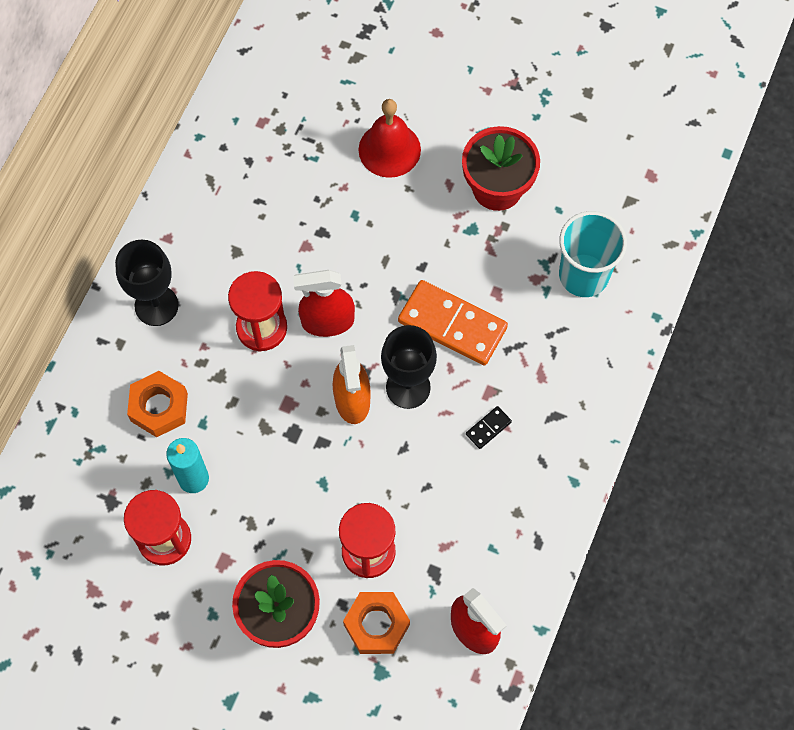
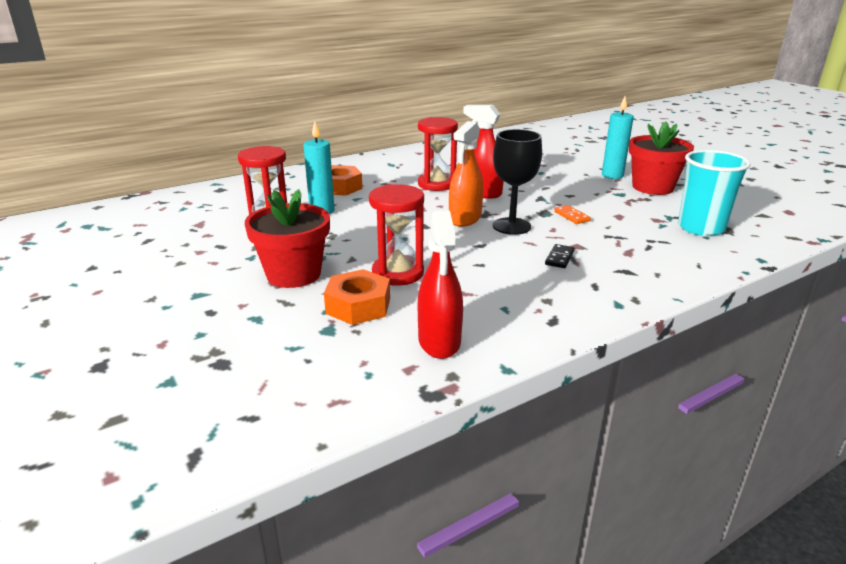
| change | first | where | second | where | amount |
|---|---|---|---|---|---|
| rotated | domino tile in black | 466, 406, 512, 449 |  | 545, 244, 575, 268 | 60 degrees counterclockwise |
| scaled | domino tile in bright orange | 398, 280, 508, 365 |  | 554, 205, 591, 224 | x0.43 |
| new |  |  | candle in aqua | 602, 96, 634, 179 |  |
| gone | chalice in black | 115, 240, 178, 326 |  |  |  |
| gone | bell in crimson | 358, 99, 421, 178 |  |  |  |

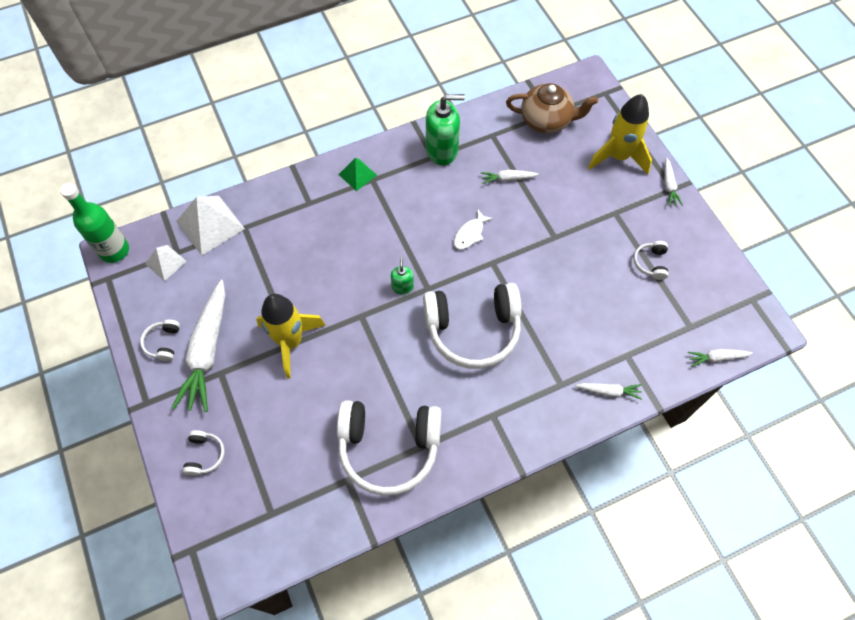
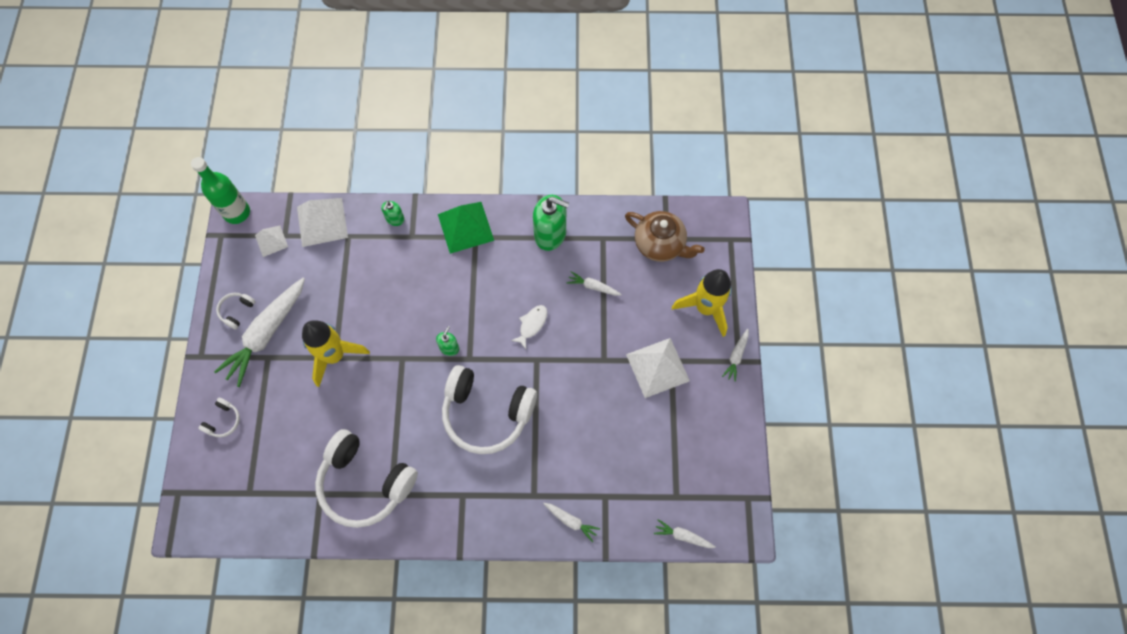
| change | first | where | second | where | amount |
|---|---|---|---|---|---|
| new |  |  | pump bottle in leaf-green | 381, 201, 405, 226 |  |
| scaled | pyramid in leaf-green | 338, 158, 377, 191 |  | 438, 202, 494, 254 | x1.74 |
| rotated | toy fish in pure white | 453, 210, 493, 250 |  | 511, 305, 547, 349 | 150 degrees clockwise |
| new |  |  | pyramid in pure white | 626, 338, 690, 398 |  |
| gone | headphones in pure white | 633, 241, 668, 280 |  |  |  |

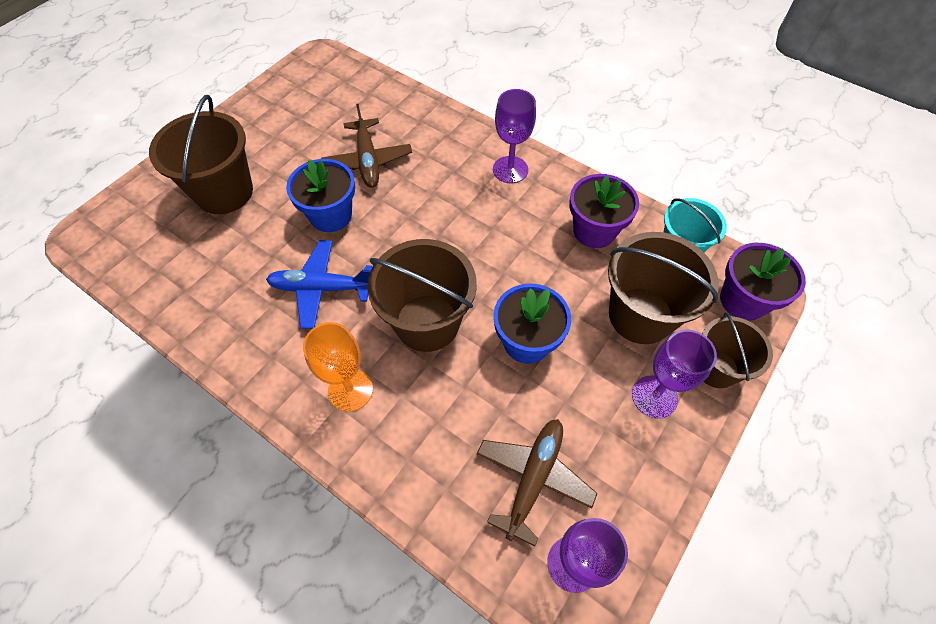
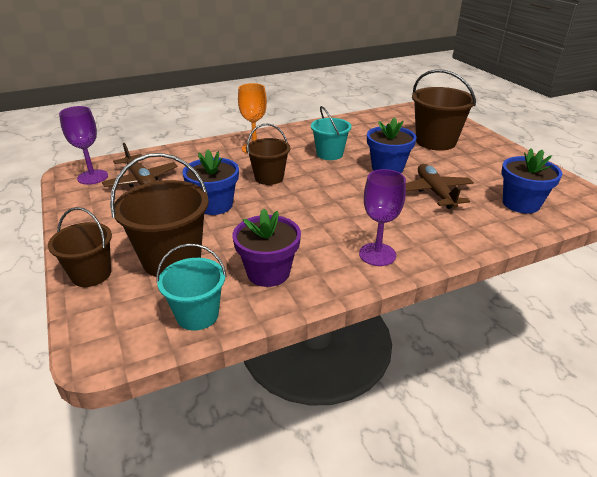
| change | first | where | second | where | amount |
|---|---|---|---|---|---|
| scaled | pail in dark brown | 367, 239, 477, 352 |  | 246, 123, 290, 185 | x0.64 |
| swapped | aeroplane in royal blue | 266, 240, 373, 329 | pail in aqua | 311, 106, 352, 160 |  |
| rotated | aeroplane in dark brown | 321, 104, 412, 188 |  | 406, 164, 474, 209 | 60 degrees clockwise |
| new |  |  | flower pot in royal blue | 501, 148, 562, 214 |  |
| gone | chalice in purple | 632, 329, 717, 419 |  |  |  |
| gone | flower pot in purple | 720, 243, 806, 321 |  |  |  |

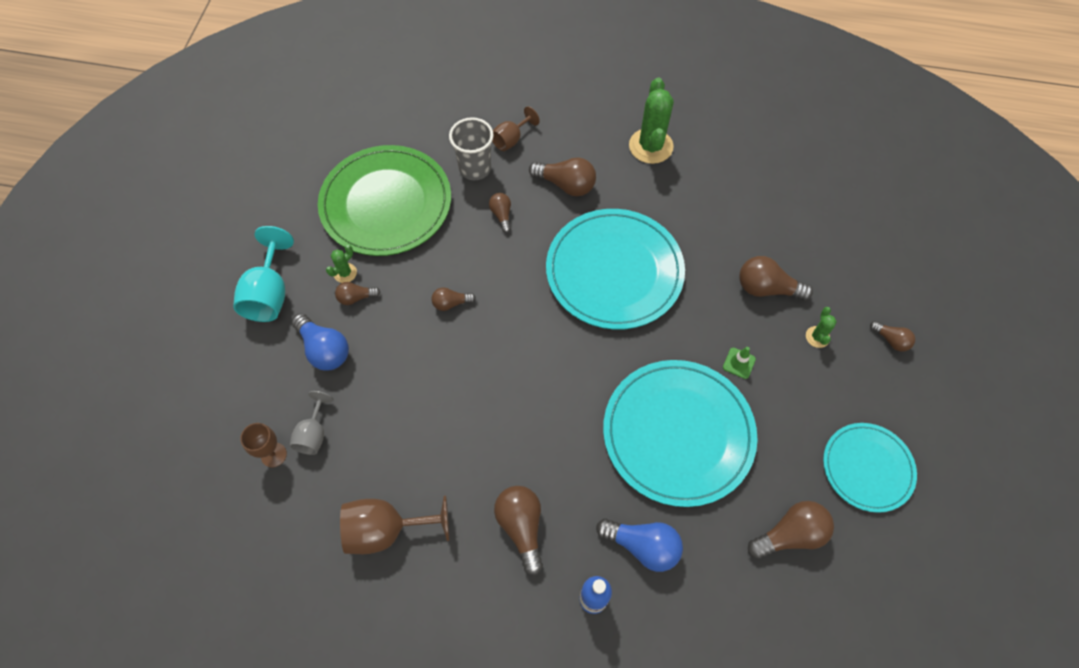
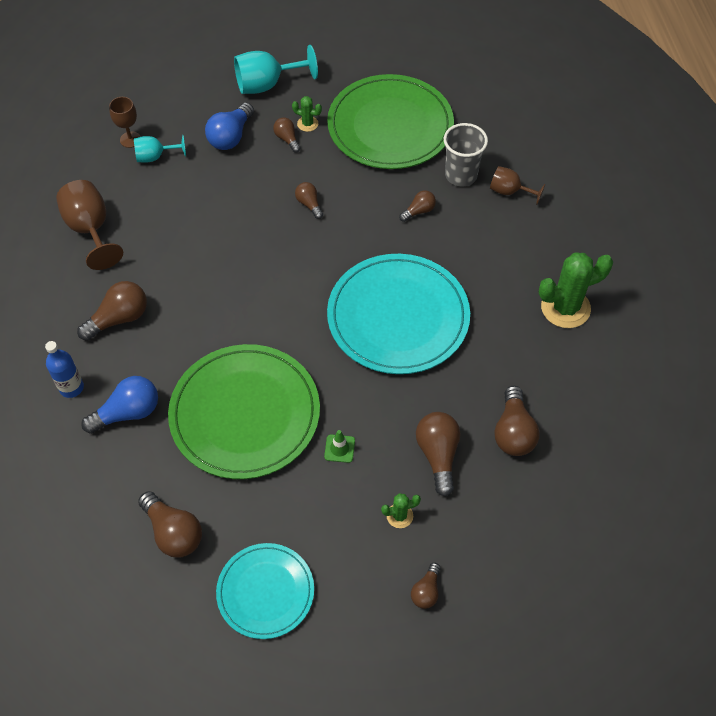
| change | first | where | second | where | amount |
|---|---|---|---|---|---|
| rotated | bulb in royal blue | 596, 518, 683, 572 |  | 81, 376, 158, 434 | 120 degrees counterclockwise |
| repainted | chalice in grey | 290, 391, 333, 455 | chalice in aqua | 134, 135, 186, 163 |  |
| repainted | dinner plate in aqua | 603, 360, 757, 507 | dinner plate in leaf-green | 168, 344, 320, 479 |  |
| shifted | bulb in dark brown | 529, 157, 596, 196 |  | 494, 386, 540, 456 |  |

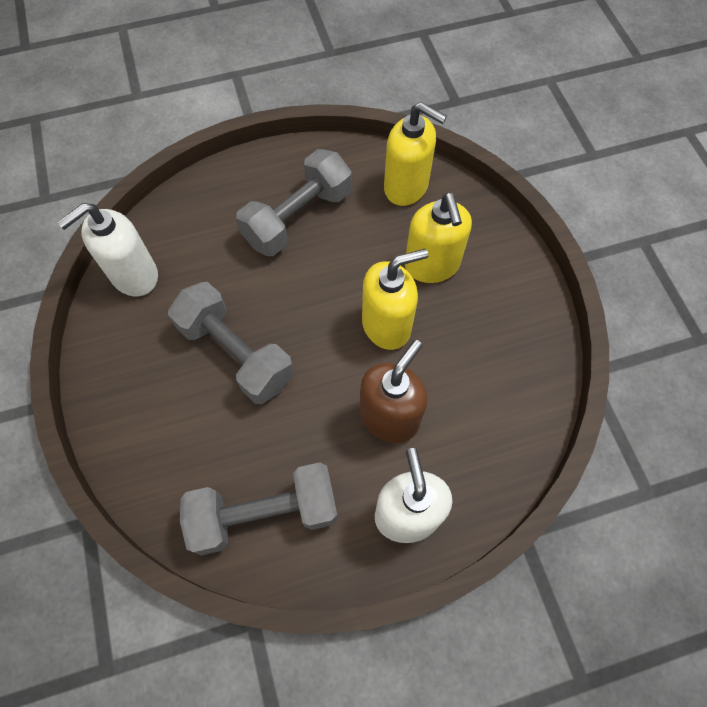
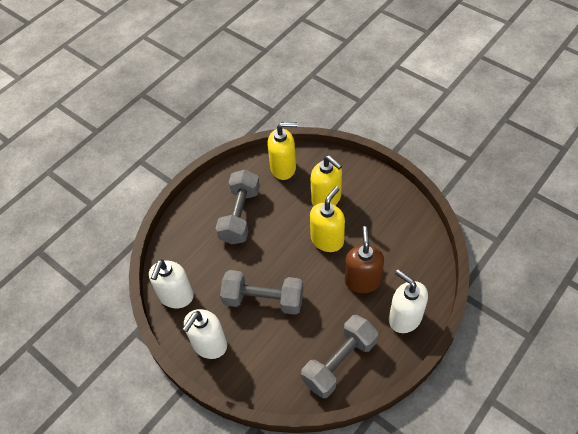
| change | first | where | second | where | amount |
|---|---|---|---|---|---|
| new |  |  | pump bottle in pure white | 182, 309, 227, 359 |  |

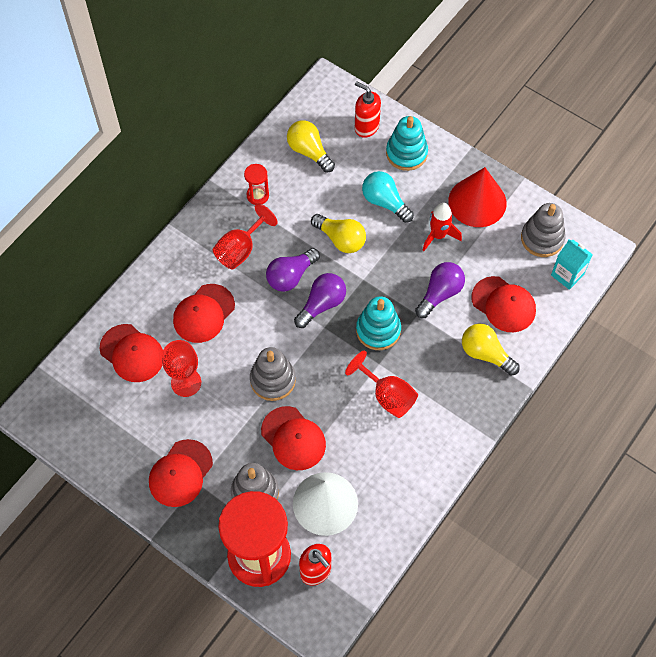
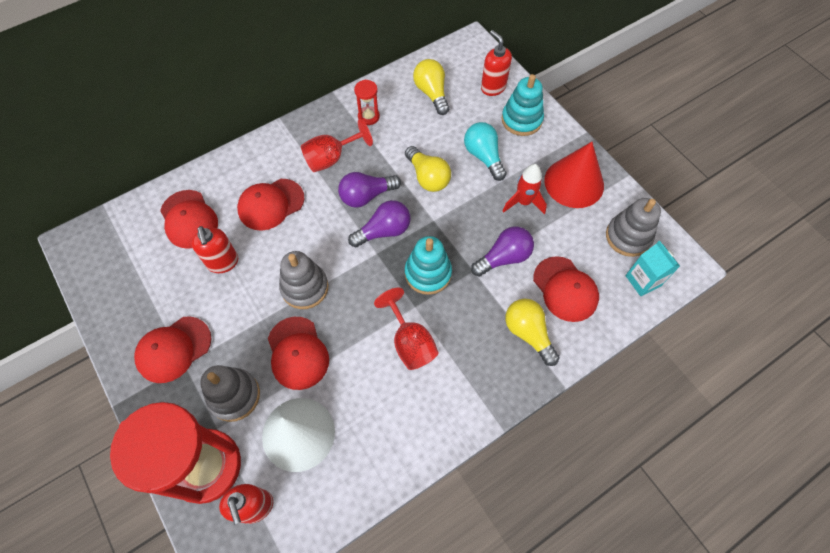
| change | first | where | second | where | amount |
|---|---|---|---|---|---|
| swapped | chalice in crimson | 162, 340, 201, 397 | pump bottle in crimson | 191, 226, 238, 273 |  |

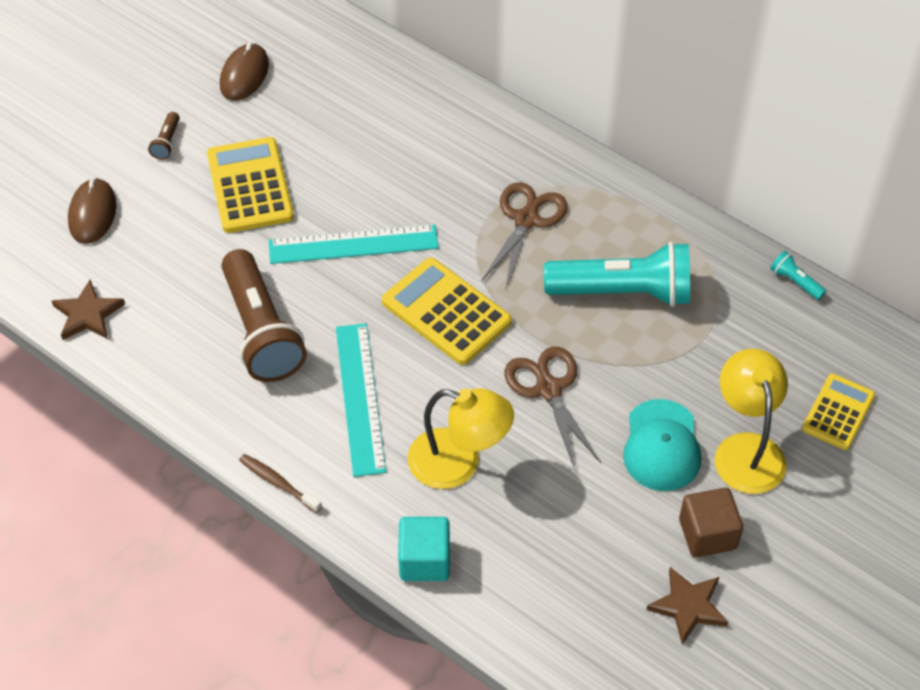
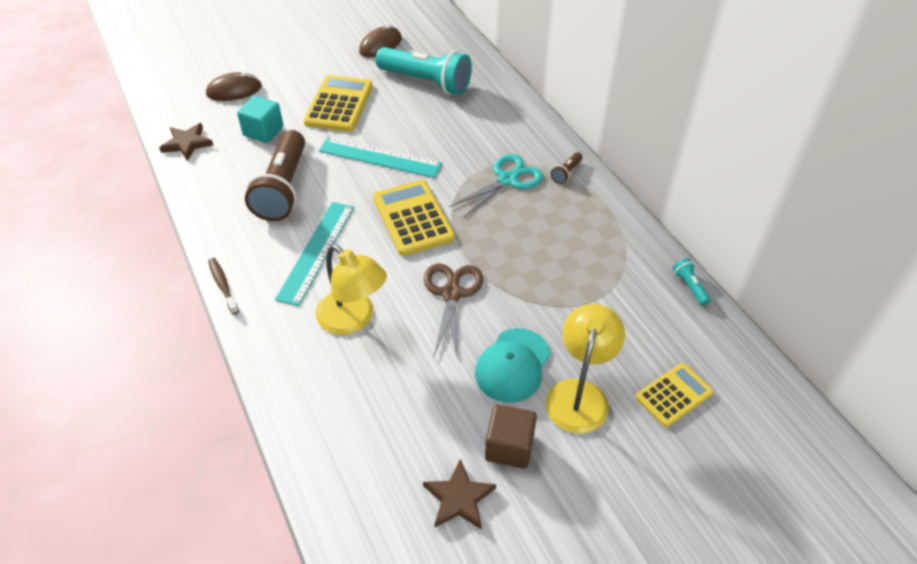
| change | first | where | second | where | amount |
|---|---|---|---|---|---|
| rotated | mouse in dark brown | 68, 178, 117, 244 |  | 206, 72, 262, 101 | 45 degrees clockwise |
| shifted | solid cube in aqua | 398, 517, 450, 581 |  | 237, 96, 283, 143 |  |
| shifted | torch in aqua | 544, 242, 690, 307 |  | 375, 47, 472, 95 |  |
| repainted | pair of scissors in dark brown | 481, 182, 568, 288 | pair of scissors in aqua | 450, 154, 543, 219 |  |
| shifted | torch in dark brown | 148, 112, 180, 160 |  | 551, 152, 582, 184 |  |

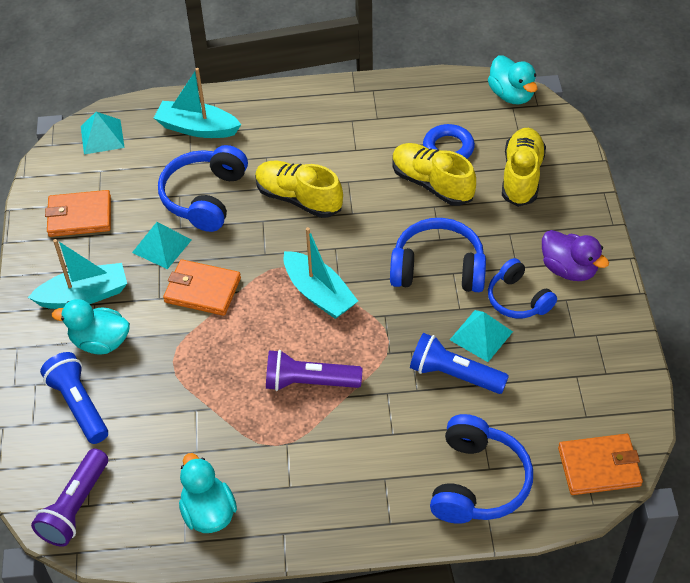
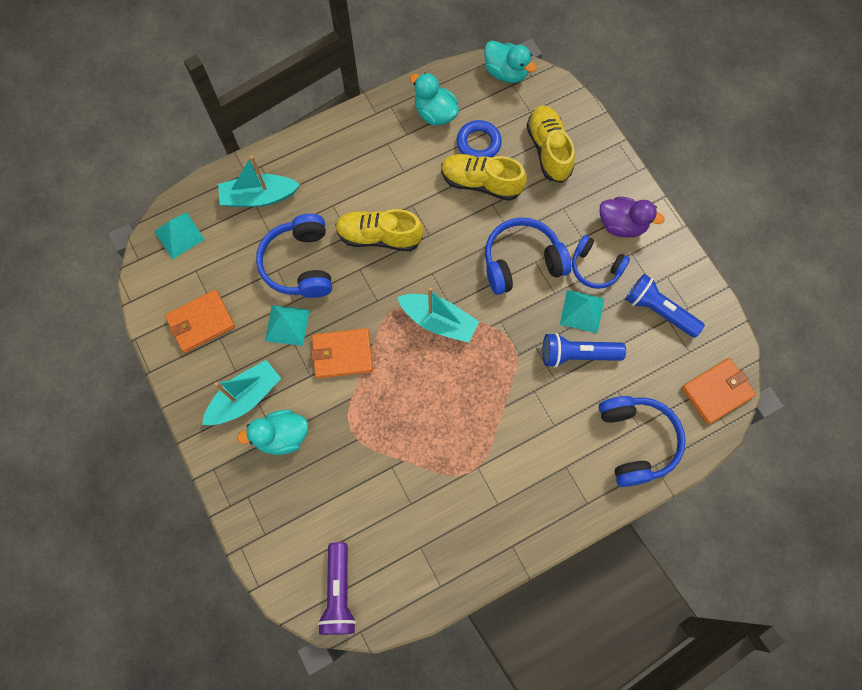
| change | first | where | second | where | amount |
|---|---|---|---|---|---|
| shifted | duck in aqua | 179, 453, 237, 533 |  | 410, 73, 459, 125 |  |
| shifted | torch in royal blue | 40, 352, 108, 444 |  | 625, 274, 705, 338 |  |
| gone | torch in purple | 266, 350, 362, 391 |  |  |  |

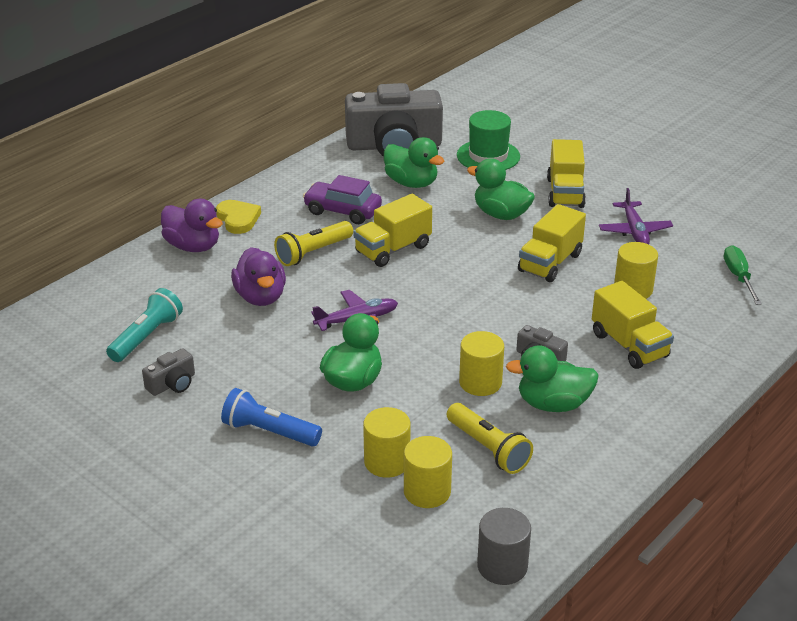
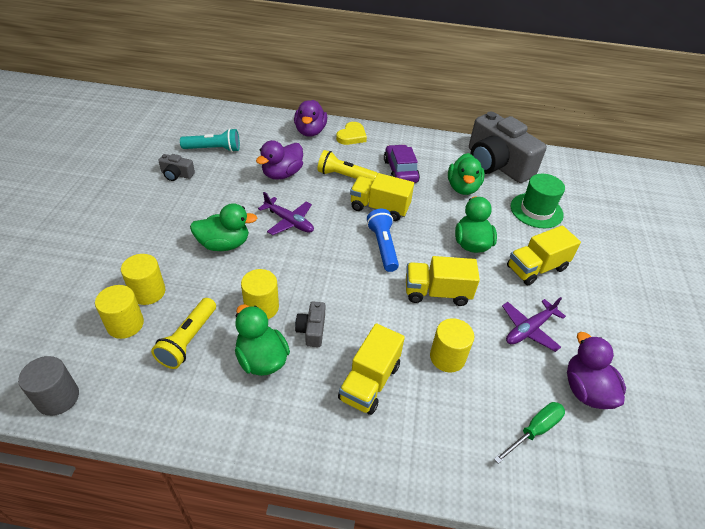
| change | first | where | second | where | amount |
|---|---|---|---|---|---|
| shifted | torch in royal blue | 221, 388, 322, 446 |  | 367, 209, 399, 272 |  |
| new |  |  | duck in purple | 567, 332, 626, 409 |  |

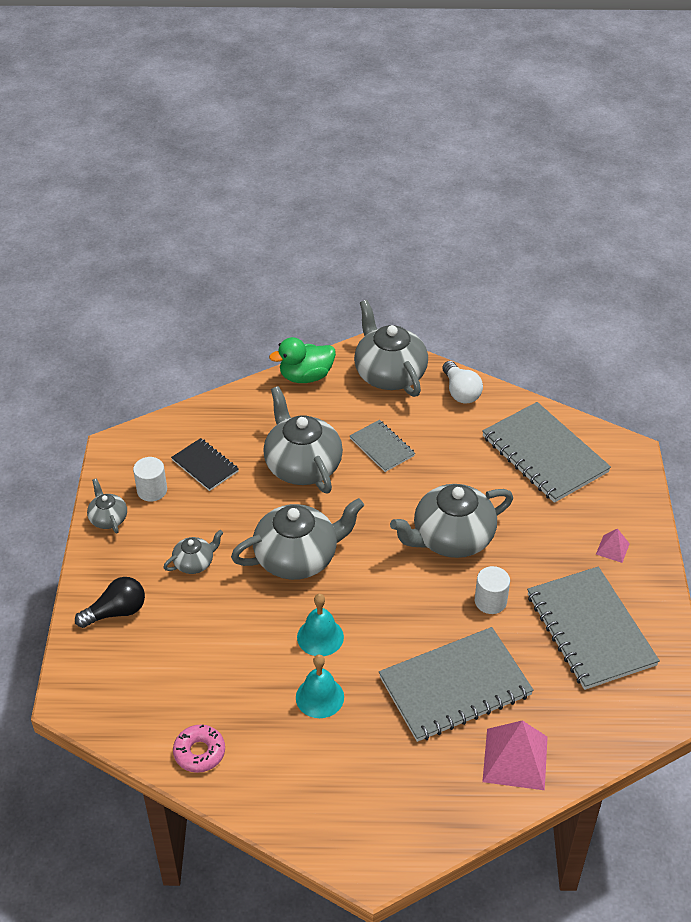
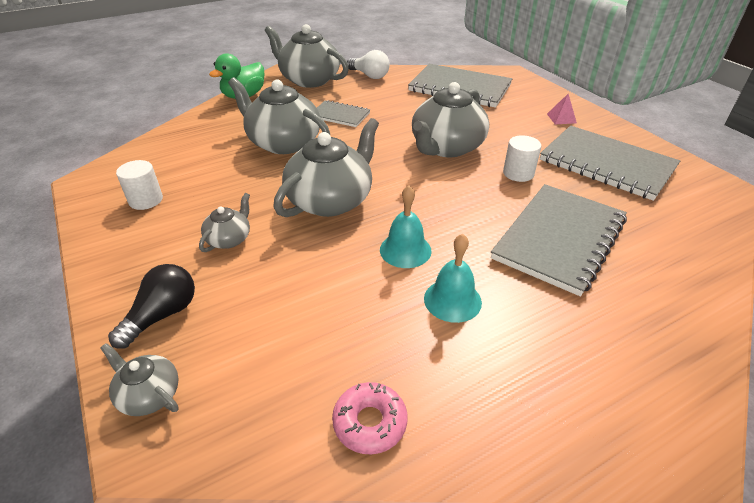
| change | first | where | second | where | amount |
|---|---|---|---|---|---|
| shifted | tea pot in grey | 87, 478, 127, 533 |  | 100, 343, 179, 416 |  |
| gone | notebook in black | 171, 438, 239, 491 |  |  |  |
| gone | pyramid in rose-pink | 482, 720, 548, 790 |  |  |  |

